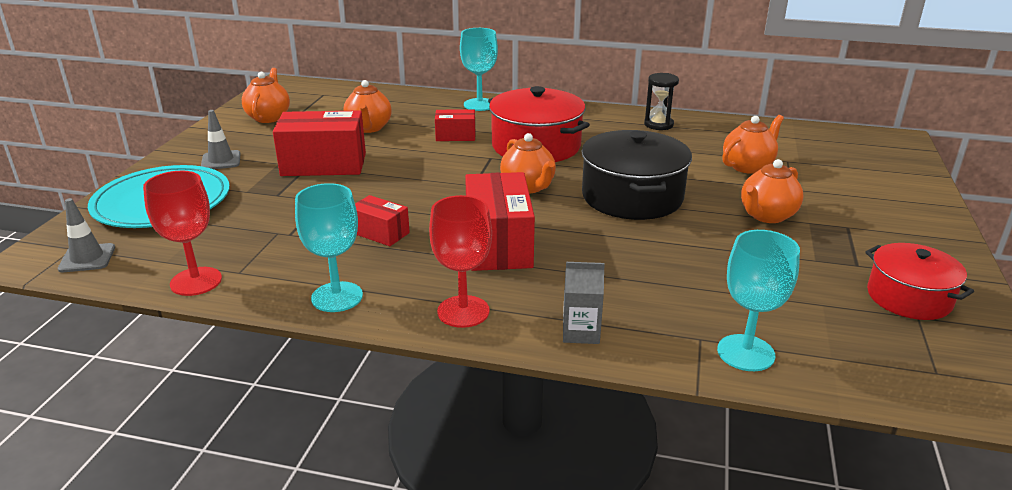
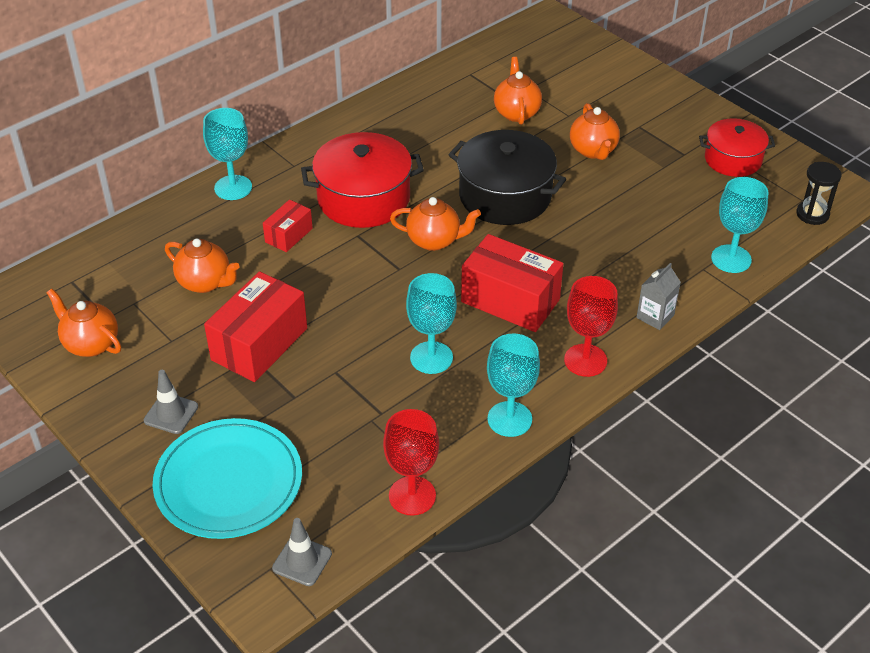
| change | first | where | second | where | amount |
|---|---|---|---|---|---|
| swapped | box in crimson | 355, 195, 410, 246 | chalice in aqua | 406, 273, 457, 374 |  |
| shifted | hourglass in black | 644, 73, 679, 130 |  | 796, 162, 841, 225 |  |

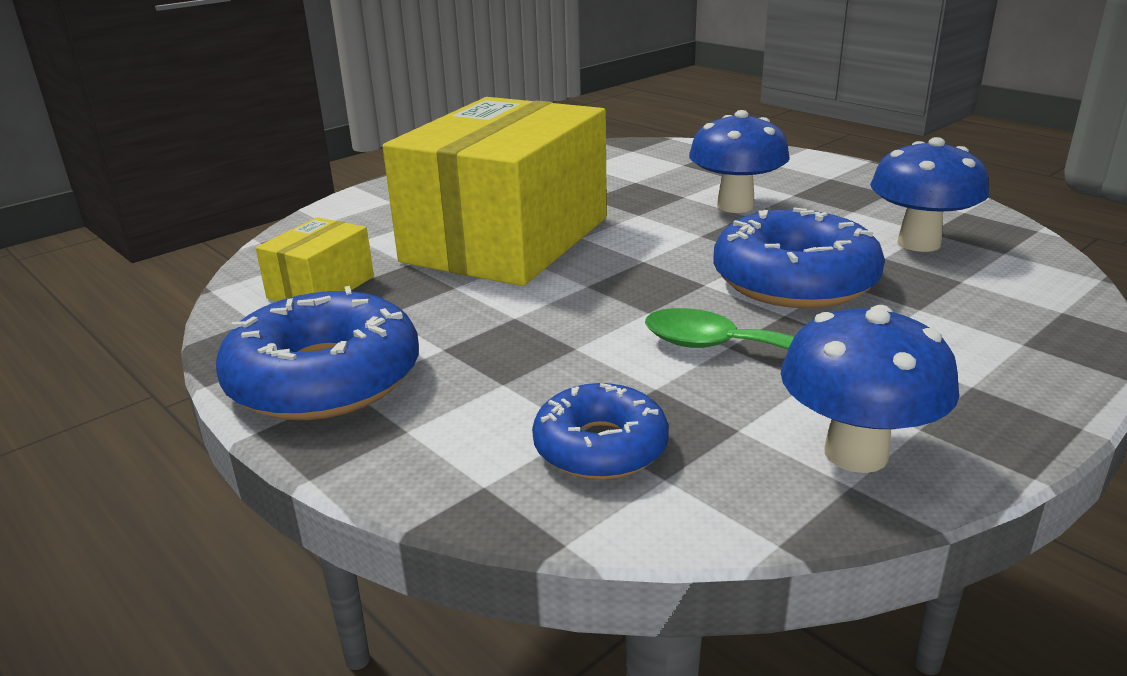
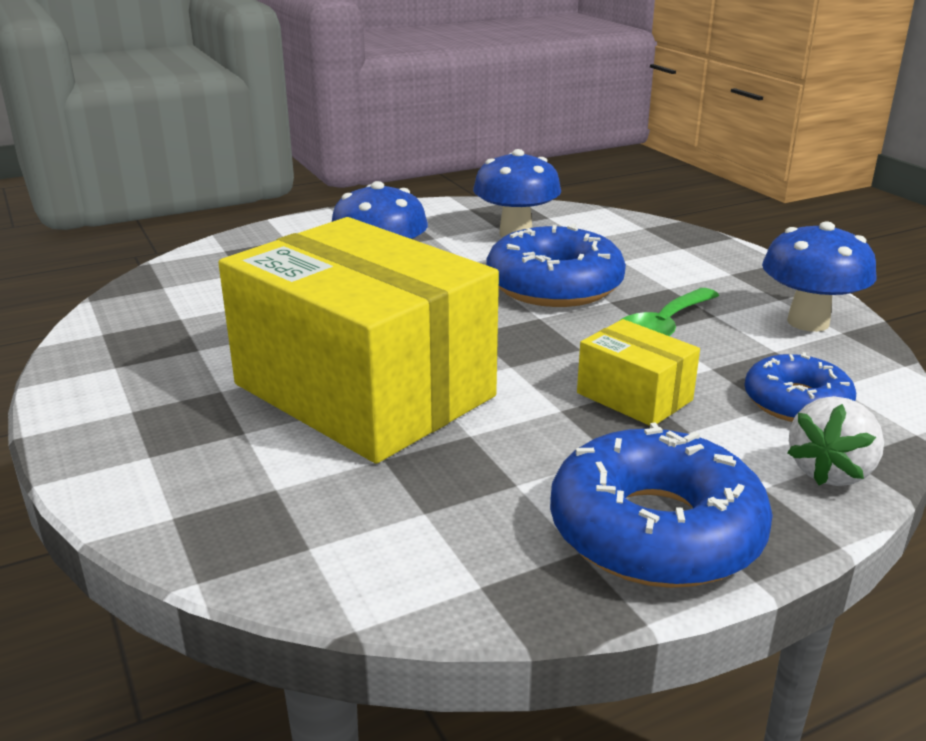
| change | first | where | second | where | amount |
|---|---|---|---|---|---|
| shifted | box in yellow | 256, 217, 374, 301 |  | 577, 319, 700, 426 |  |
| new |  |  | strawberry in pure white | 787, 396, 884, 486 |  |

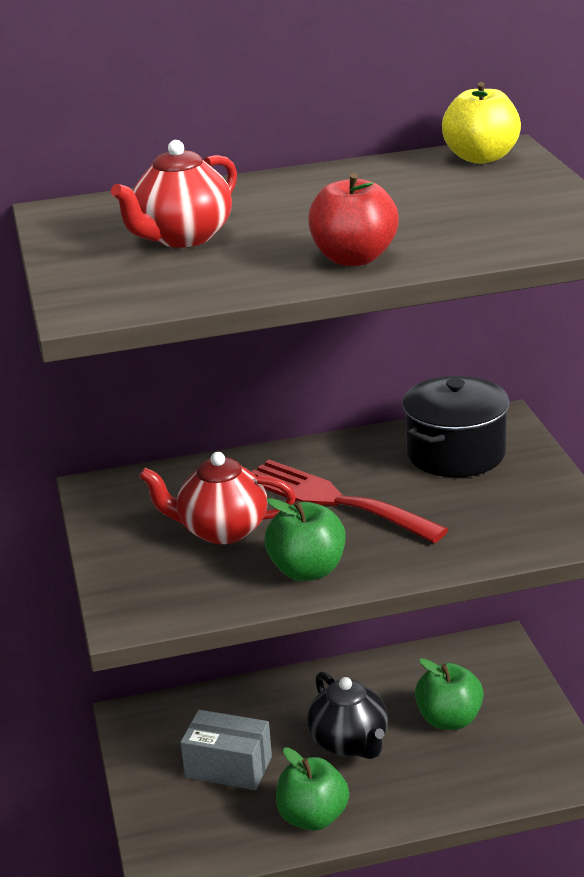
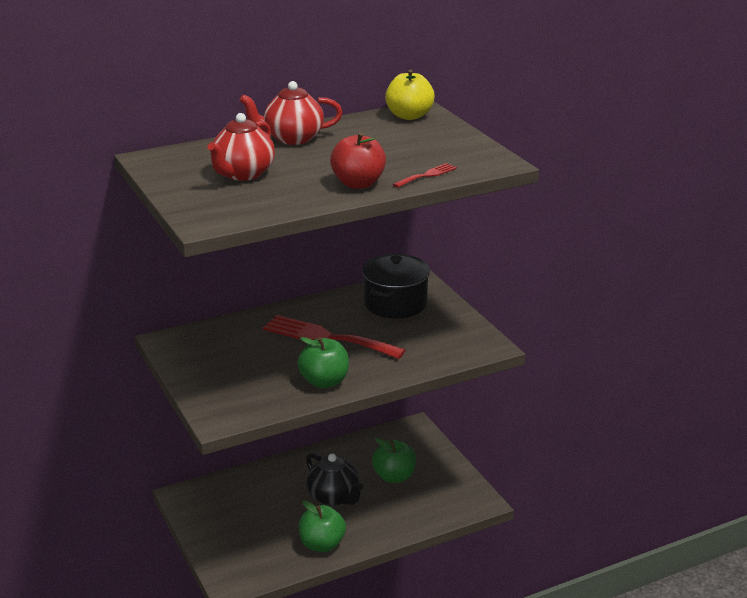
| change | first | where | second | where | amount |
|---|---|---|---|---|---|
| shifted | tea pot in crimson | 139, 452, 296, 544 |  | 239, 81, 343, 145 |  |
| new |  |  | table fork in crimson | 393, 163, 457, 188 |  |
| gone | box in grey | 180, 710, 272, 790 |  |  |  |

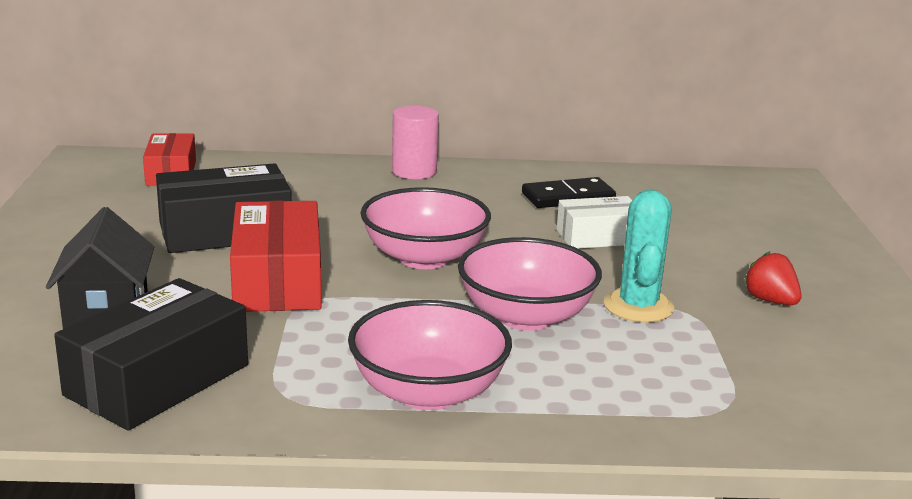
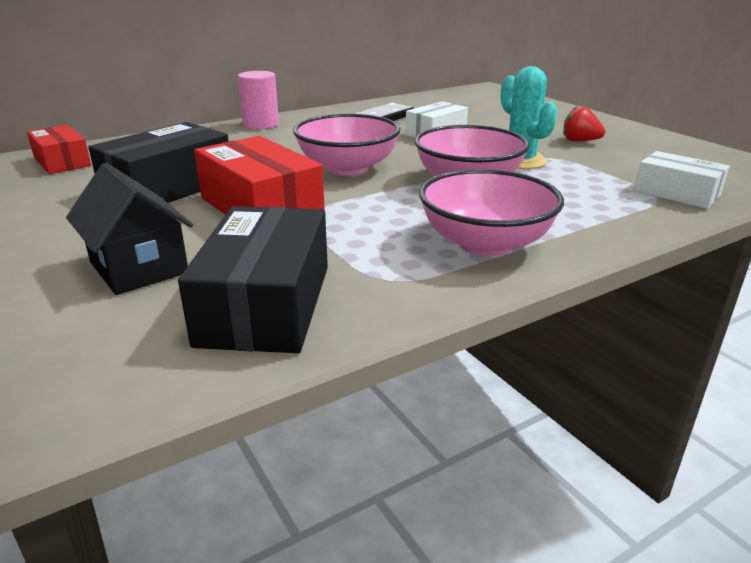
| change | first | where | second | where | amount |
|---|---|---|---|---|---|
| new |  |  | box in pure white | 634, 151, 730, 209 |  |

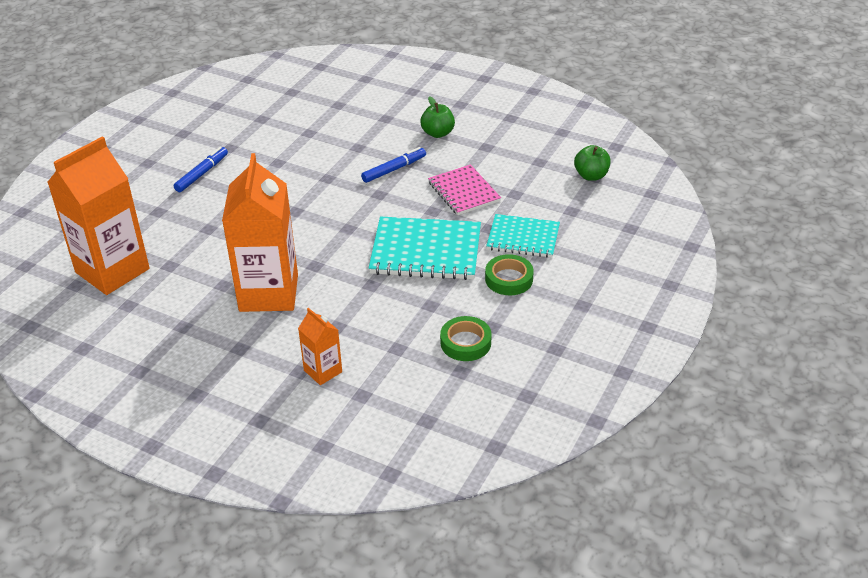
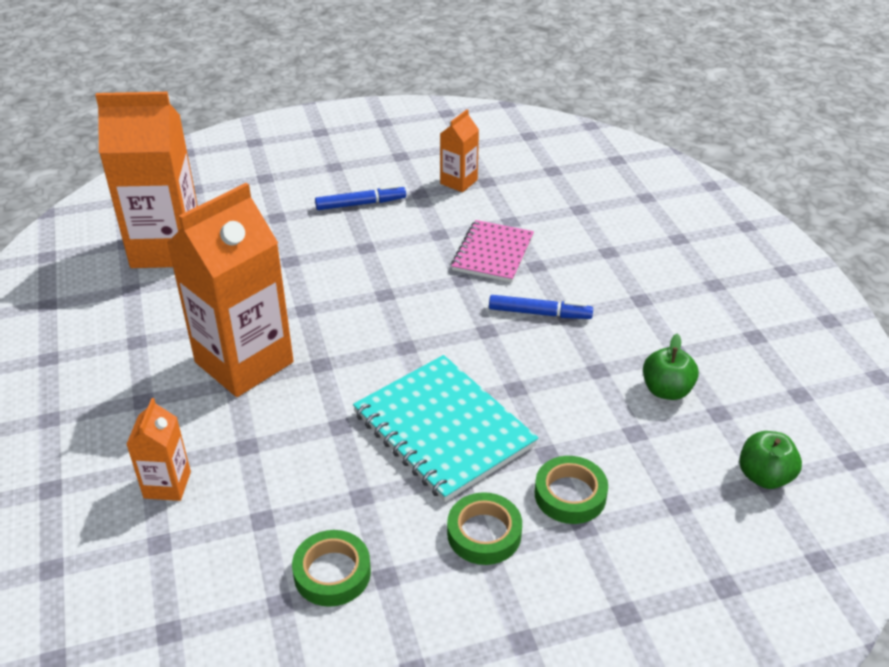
| change | first | where | second | where | amount |
|---|---|---|---|---|---|
| new |  |  | carton in bright orange | 440, 109, 479, 192 |  |
| shifted | notebook in rose-pink | 428, 165, 501, 215 |  | 451, 220, 534, 282 |  |
| swapped | notebook in aqua | 486, 214, 560, 258 | sticky tape in leaf-green | 535, 456, 608, 524 |  |
| shifted | apple in leaf-green | 420, 96, 455, 138 |  | 643, 334, 699, 400 |  |

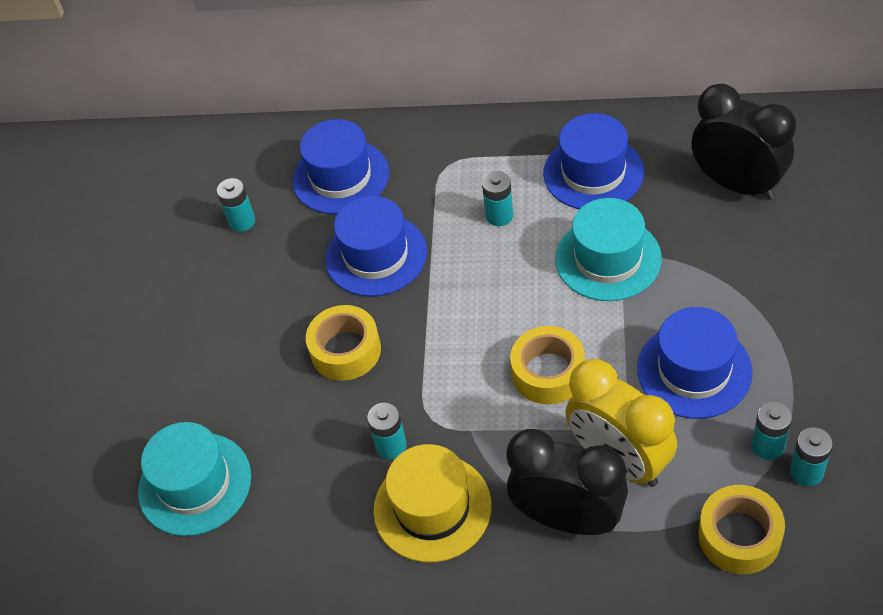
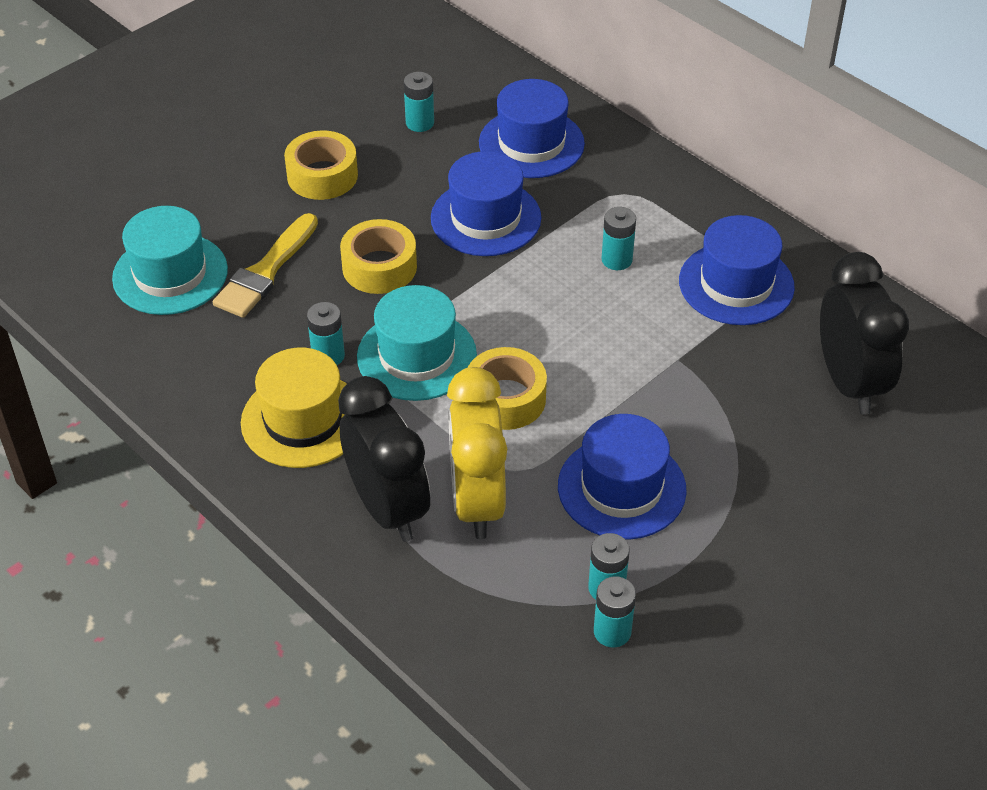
| change | first | where | second | where | amount |
|---|---|---|---|---|---|
| new |  |  | brush in yellow | 213, 213, 318, 318 |  |
| shifted | sticky tape in yellow | 698, 485, 785, 574 |  | 284, 130, 358, 200 |  |
| shifted | hat in aqua | 555, 198, 662, 301 |  | 357, 285, 477, 401 |  |

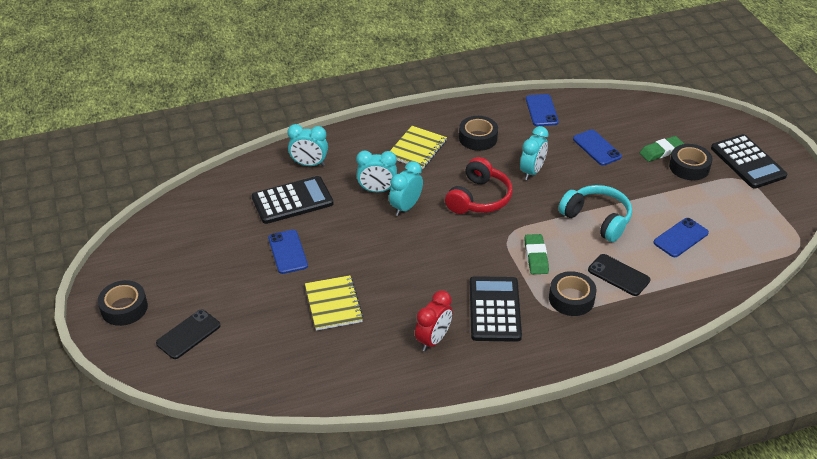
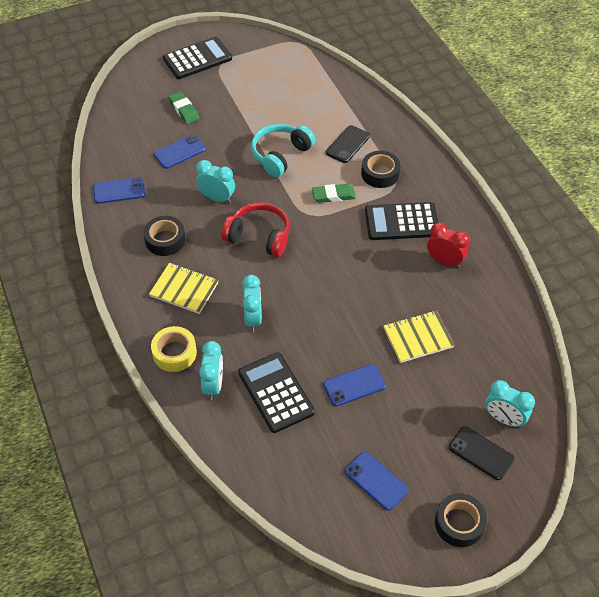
| change | first | where | second | where | amount |
|---|---|---|---|---|---|
| new |  |  | sticky tape in yellow | 151, 326, 197, 372 |  |
| shifted | smartphone in royal blue | 653, 218, 709, 257 |  | 345, 452, 409, 511 |  |
| shifted | bedside clock in aqua | 389, 161, 423, 216 |  | 485, 380, 535, 428 |  |
| gone | sticky tape in black | 669, 144, 713, 180 |  |  |  |

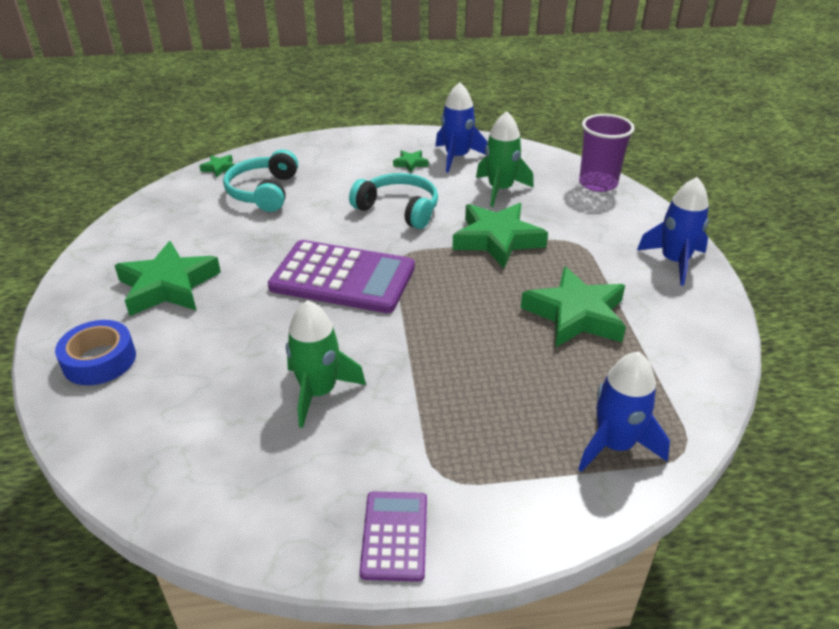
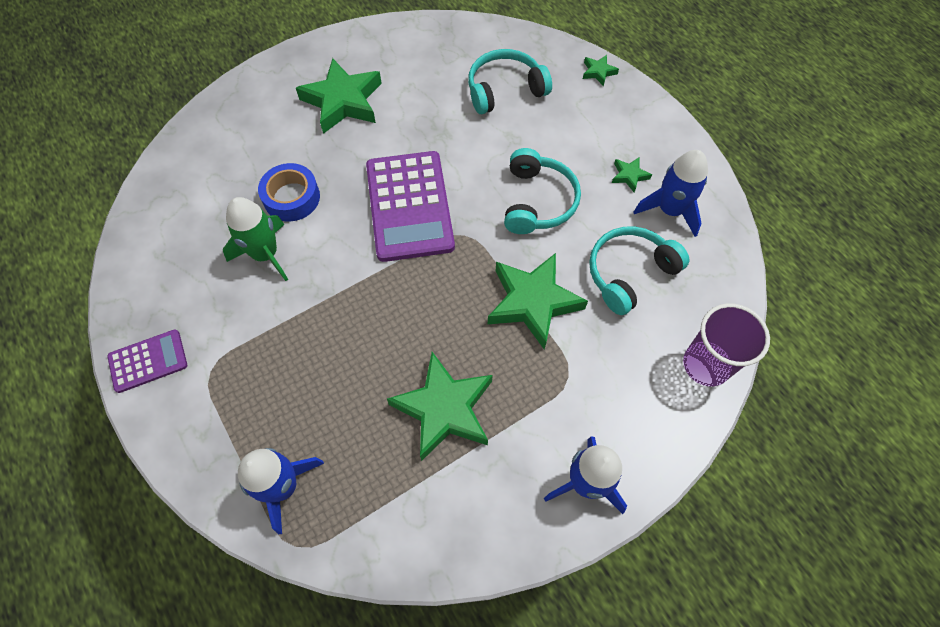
| change | first | where | second | where | amount |
|---|---|---|---|---|---|
| shifted | sticky tape in royal blue | 55, 320, 136, 385 |  | 258, 163, 320, 221 |  |
| shifted | star in leaf-green | 200, 155, 235, 178 |  | 583, 55, 619, 86 |  |
| swapped | rocket in leaf-green | 476, 111, 534, 207 | headphones in aqua | 589, 227, 689, 315 |  |

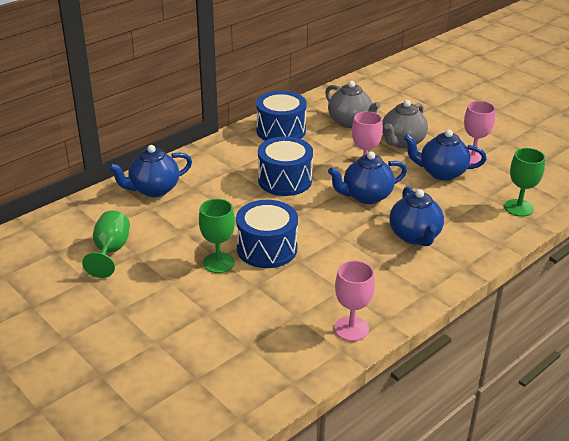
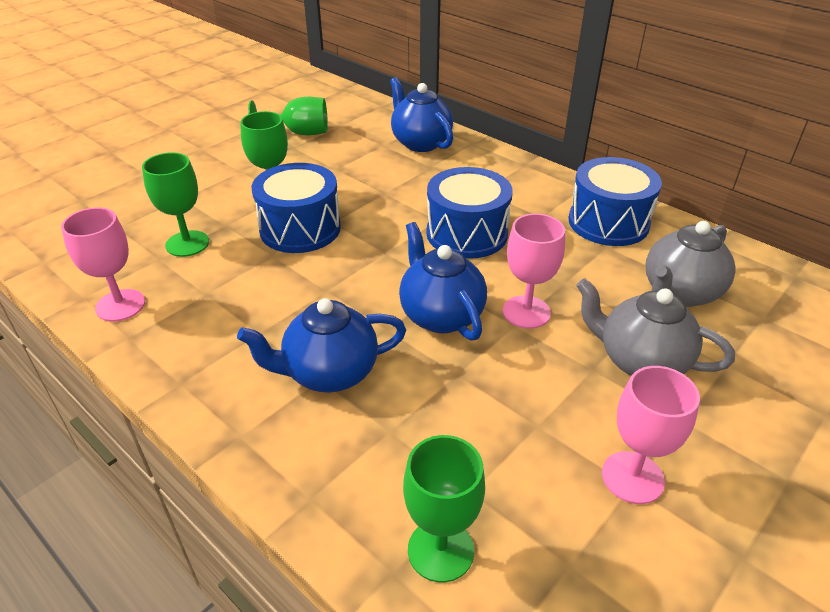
| change | first | where | second | where | amount |
|---|---|---|---|---|---|
| new |  |  | chalice in leaf-green | 142, 152, 209, 257 |  |
| gone | tea pot in royal blue | 404, 129, 487, 181 |  |  |  |

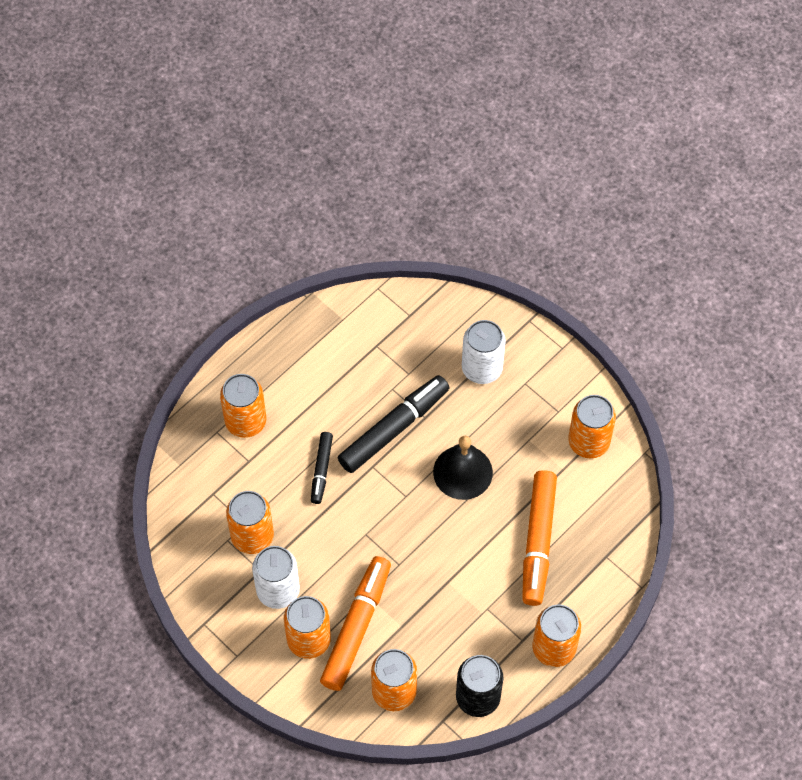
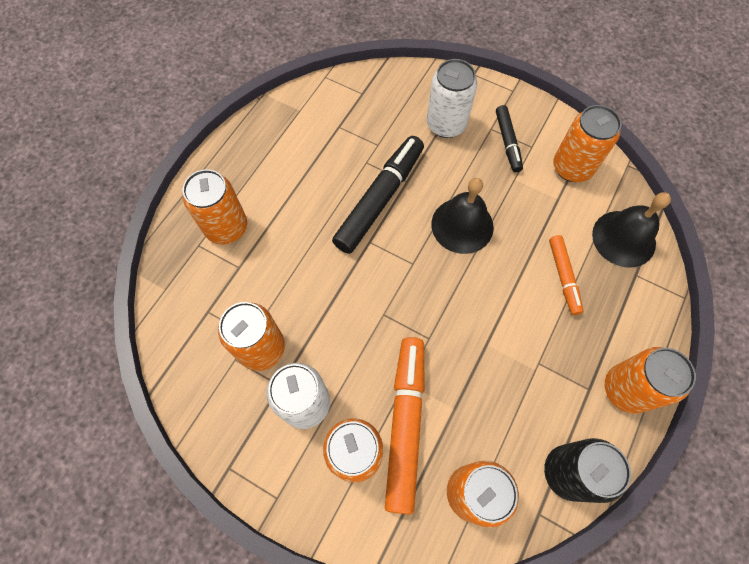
| change | first | where | second | where | amount |
|---|---|---|---|---|---|
| shifted | marker in black | 311, 432, 333, 504 |  | 496, 105, 523, 172 |  |
| scaled | marker in bright orange | 522, 470, 557, 606 |  | 549, 235, 583, 315 | x0.55 |
| new |  |  | bell in black | 592, 192, 671, 268 |  |

